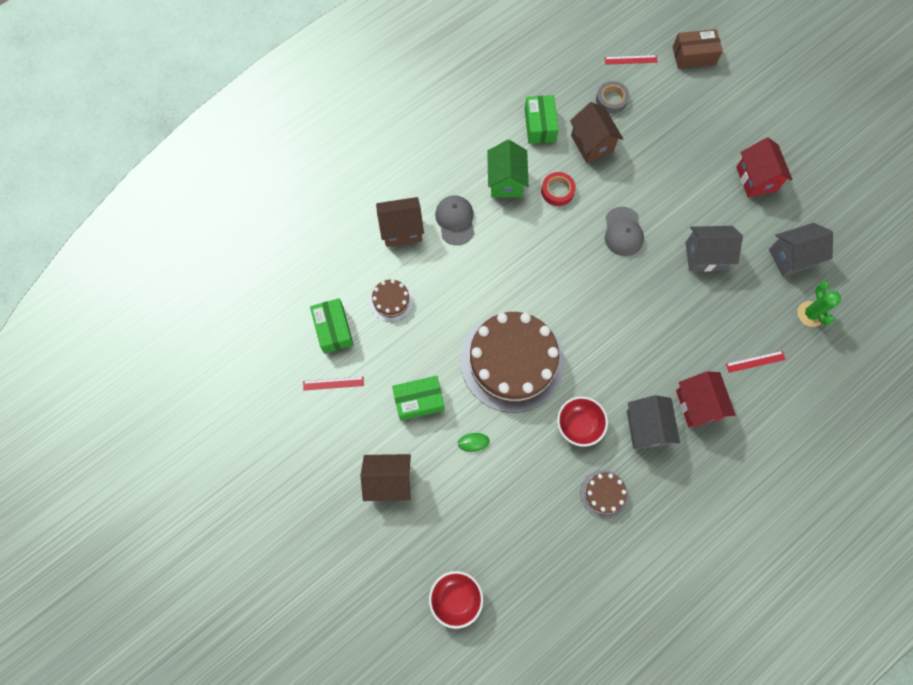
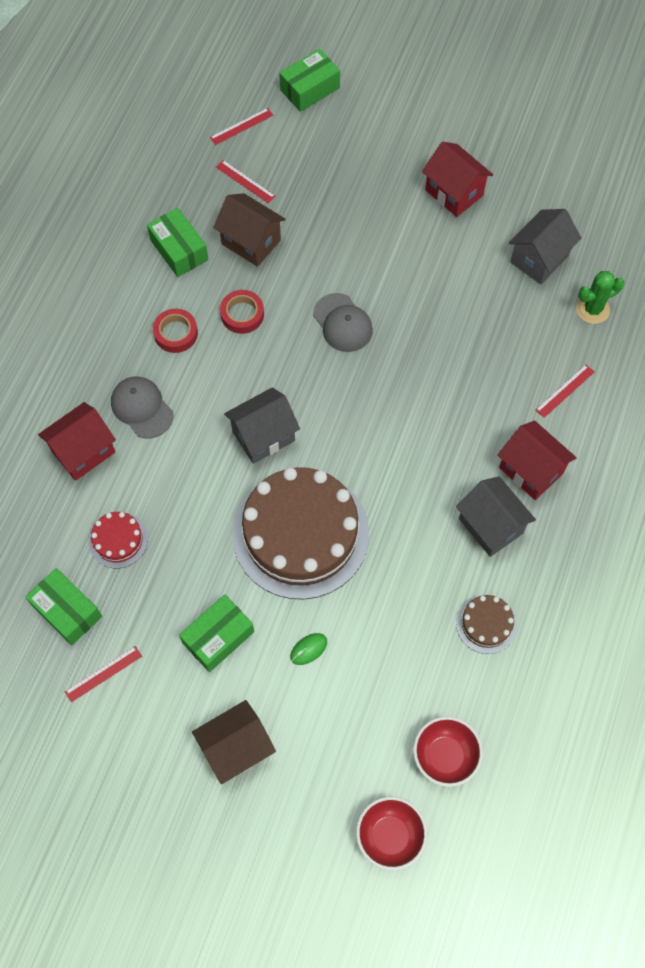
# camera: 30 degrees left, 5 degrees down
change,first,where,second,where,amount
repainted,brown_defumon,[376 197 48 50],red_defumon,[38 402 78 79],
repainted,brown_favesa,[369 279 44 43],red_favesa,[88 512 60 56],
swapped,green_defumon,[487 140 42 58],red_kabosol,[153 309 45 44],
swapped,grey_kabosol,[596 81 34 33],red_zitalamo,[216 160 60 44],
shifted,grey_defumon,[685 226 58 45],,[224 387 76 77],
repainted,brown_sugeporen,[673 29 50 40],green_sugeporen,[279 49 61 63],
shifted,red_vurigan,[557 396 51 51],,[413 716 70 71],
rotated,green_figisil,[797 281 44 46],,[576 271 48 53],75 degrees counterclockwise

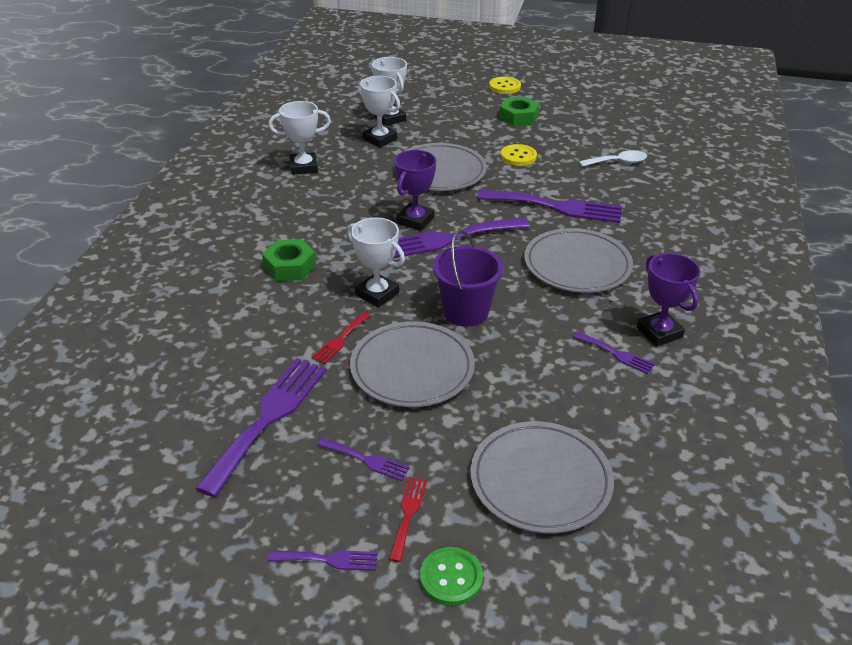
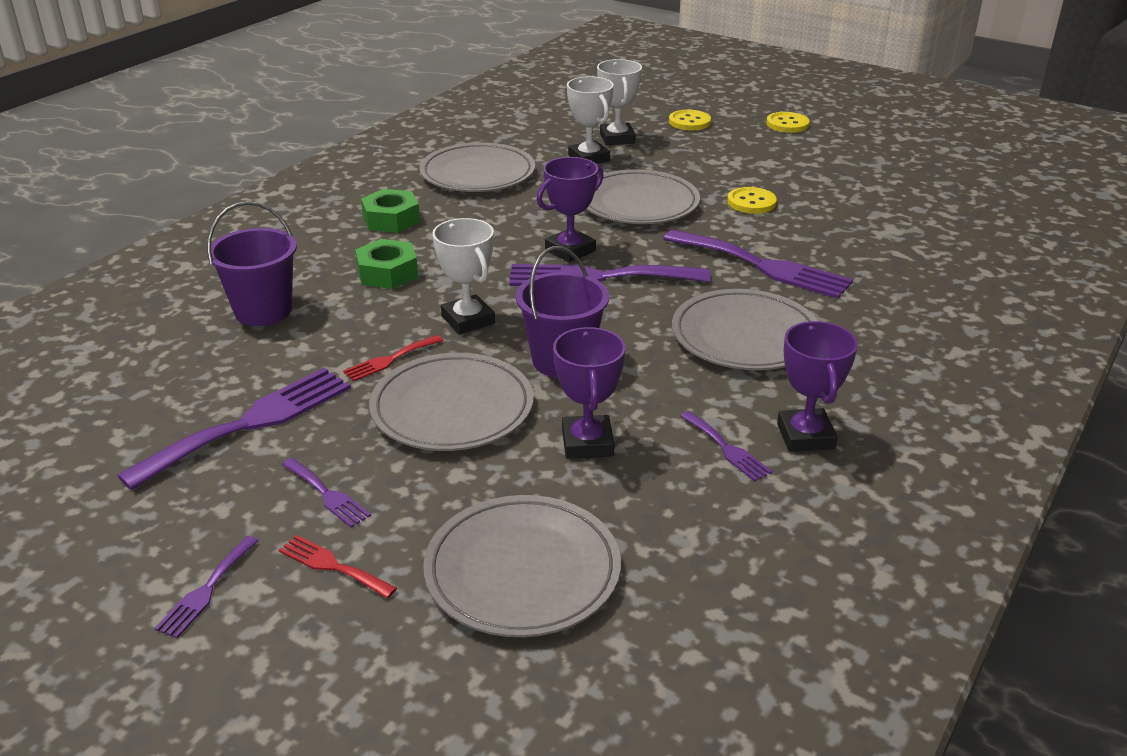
# camera: 20 degrees right, 5 degrees down
change,first,where,second,where,amount
rotated,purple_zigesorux,[268 550 110 21],,[154 536 105 102],90 degrees clockwise
new,,,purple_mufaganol,[207 201 90 125],
rotated,red_zigesorux,[389 477 38 85],,[279 535 118 64],90 degrees counterclockwise
shifted,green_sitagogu,[499 97 40 30],,[361 189 59 44],
swapped,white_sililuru,[269 101 62 74],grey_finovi,[420 142 115 50],
new,,,purple_sililuru,[553 327 72 132],
new,,,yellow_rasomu,[669 110 42 20],
gone,green_rasomu,[420 547 63 59],,,
gone,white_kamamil,[579 150 68 17],,,

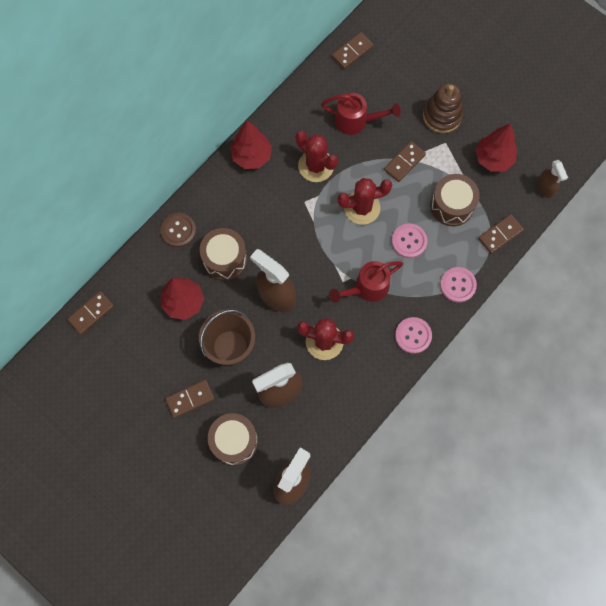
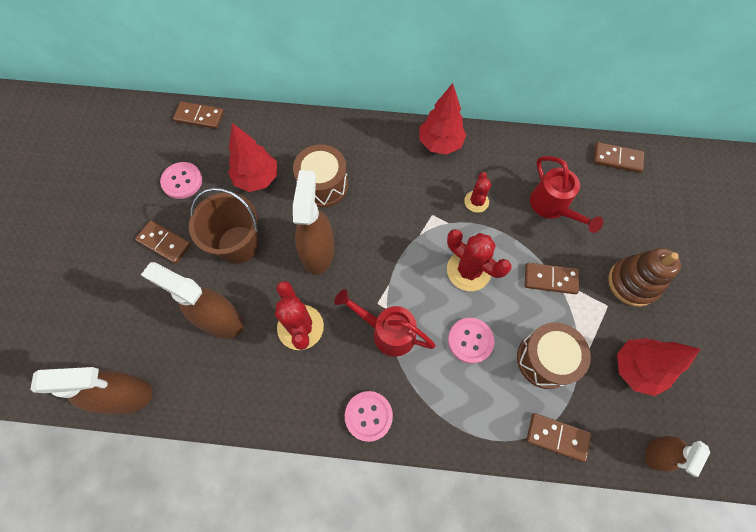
# camera: 55 degrees right, 5 degrees down
change,first,where,second,where,amount
shifted,pink_rasomu,[440 267 37 35],,[160 162 42 37],
scaled,red_figisil,[296 131 42 51],,[464 172 27 41],x0.59
gone,brown_rasomu,[160 213 36 34],,,
gone,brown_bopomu,[208 413 50 52],,,

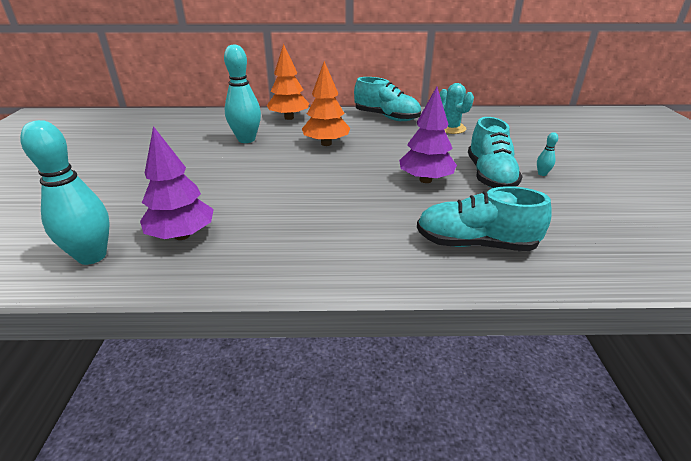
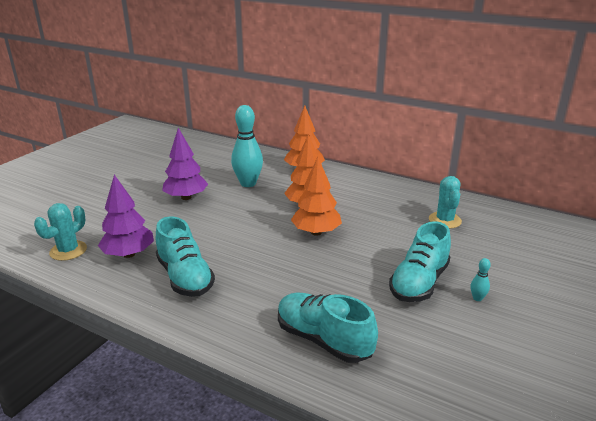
# camera: 30 degrees right, 5 degrees down
change,first,where,second,where,amount
swapped,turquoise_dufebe,[20 120 90 145],turquoise_figisil,[34 203 53 58],
shifted,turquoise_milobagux,[354 77 67 44],,[156 216 59 81],
shifted,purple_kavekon,[399 87 58 96],,[162 128 46 72],
new,,,orange_kavekon,[291 157 51 79],

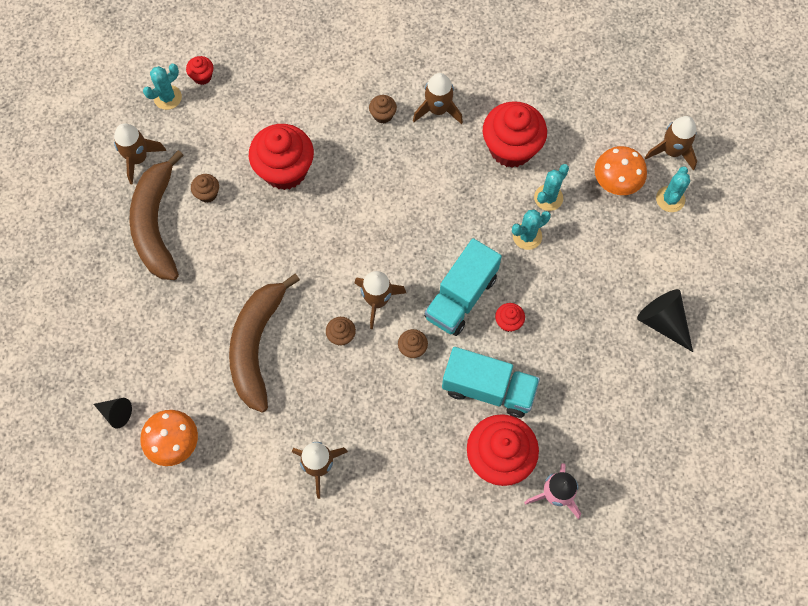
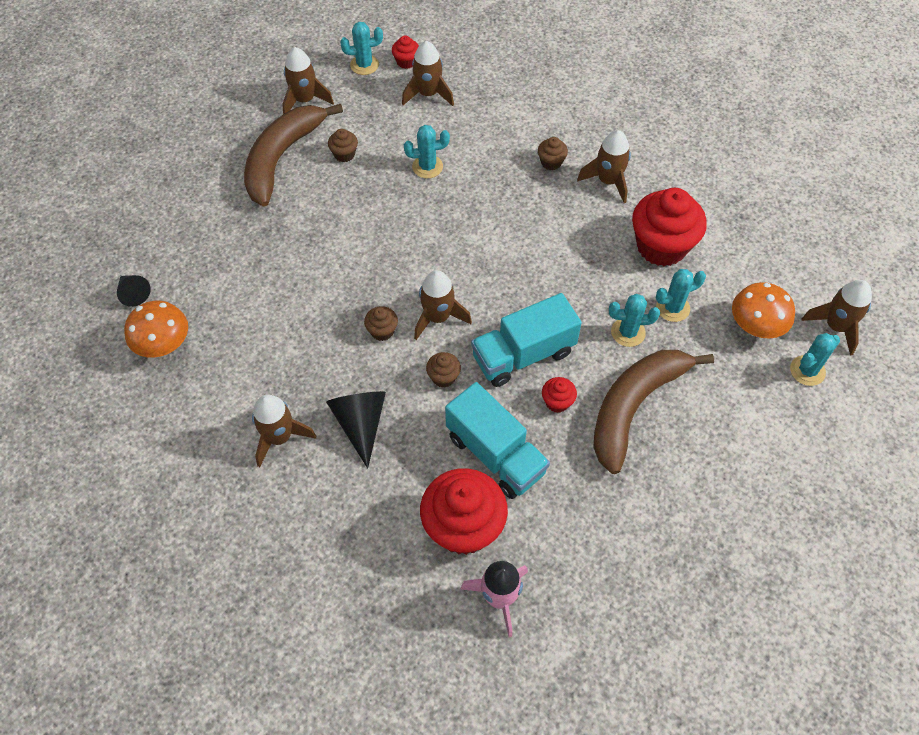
# camera: 30 degrees right, 10 degrees down
change,first,where,second,where,amount
shifted,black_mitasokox,[637 289 56 63],,[326 391 60 78],
new,,,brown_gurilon,[402 41 52 65],
swapped,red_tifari,[249 124 65 66],turquoise_figisil,[404 125 46 53],
shifted,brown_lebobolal,[229 274 71 139],,[593 350 121 124],

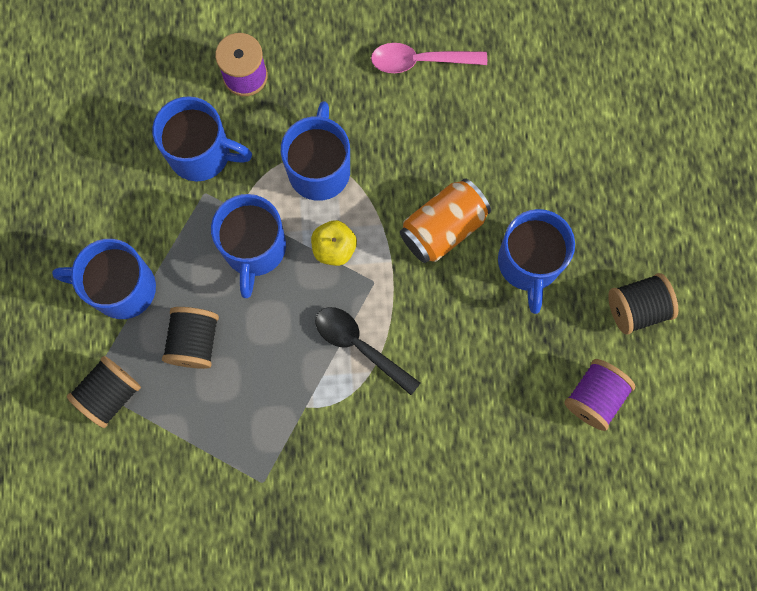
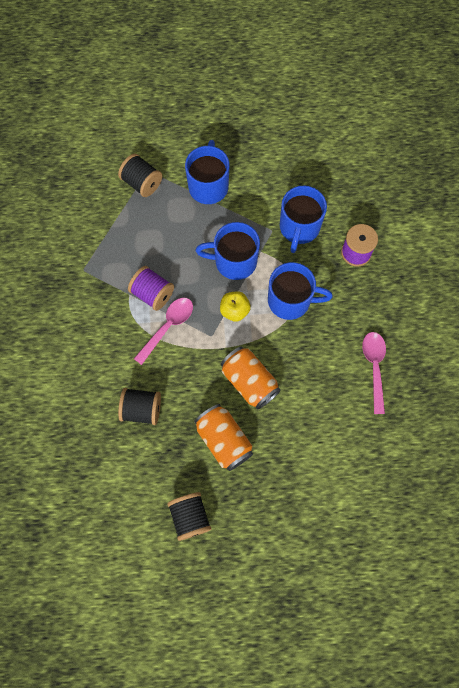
# camera: 90 degrees right, 5 degrees down
change,first,where,second,where,amount
shifted,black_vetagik,[162 307 57 62],,[118 388 43 37],
shifted,purple_vetagik,[564 359 71 72],,[128 266 46 45],
repainted,black_kamamil,[315 307 105 88],pink_kamamil,[134 298 59 67],
swapped,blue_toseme,[498 209 77 105],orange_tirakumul,[194 404 59 67],

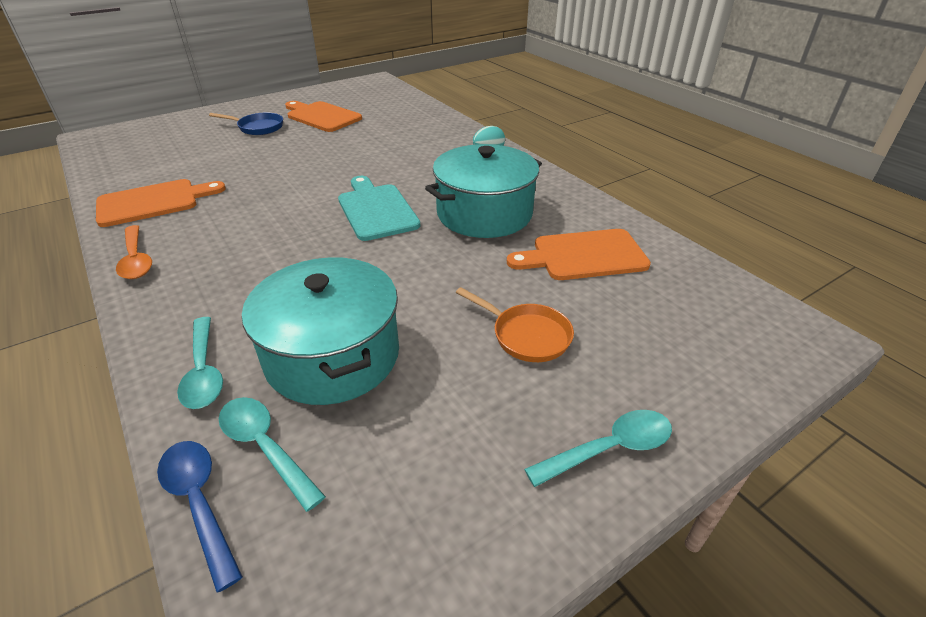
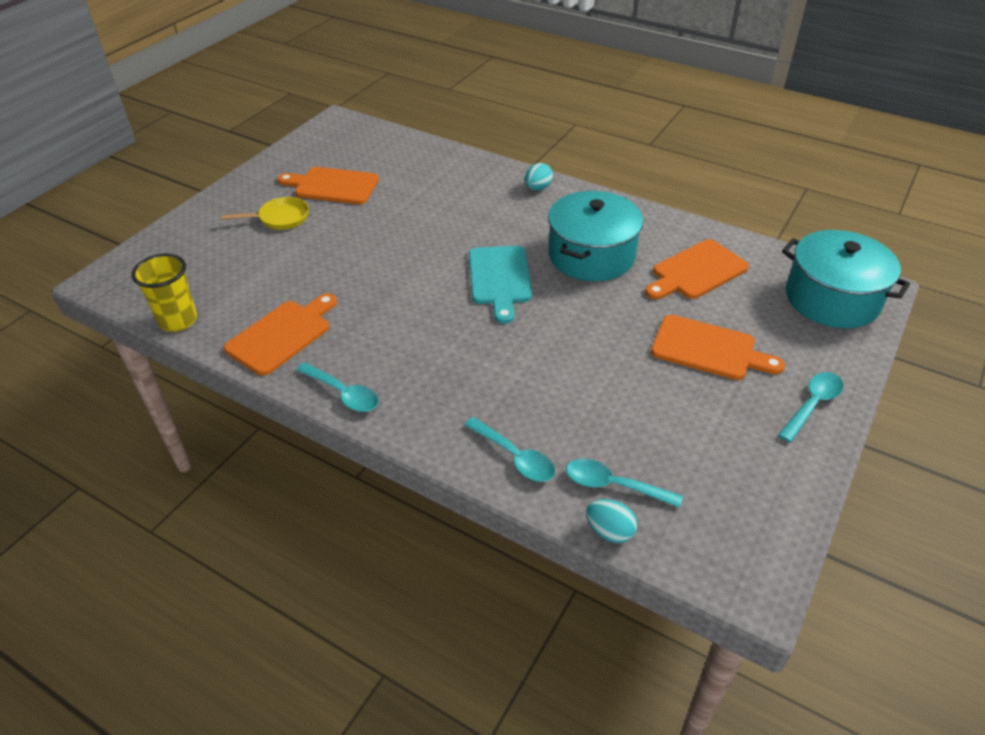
# camera: 25 degrees left, 5 degrees up
change,first,where,second,where,amount
new,,,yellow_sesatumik,[132 254 65 78],
repainted,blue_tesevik,[209 112 74 23],yellow_tesevik,[221 197 88 33],
repainted,orange_kamamil,[116 225 36 54],turquoise_kamamil,[296 362 83 50],
rotated,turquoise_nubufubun,[338 176 82 65],,[469 246 63 78],135 degrees counterclockwise
swapped,blue_kamamil,[157 441 86 151],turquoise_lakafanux,[586 499 51 44],
swapped,orange_tesevik,[456 287 118 75],orange_nubufubun,[651 315 134 65],
shifted,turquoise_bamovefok,[242 257 157 148],,[782 230 128 98],

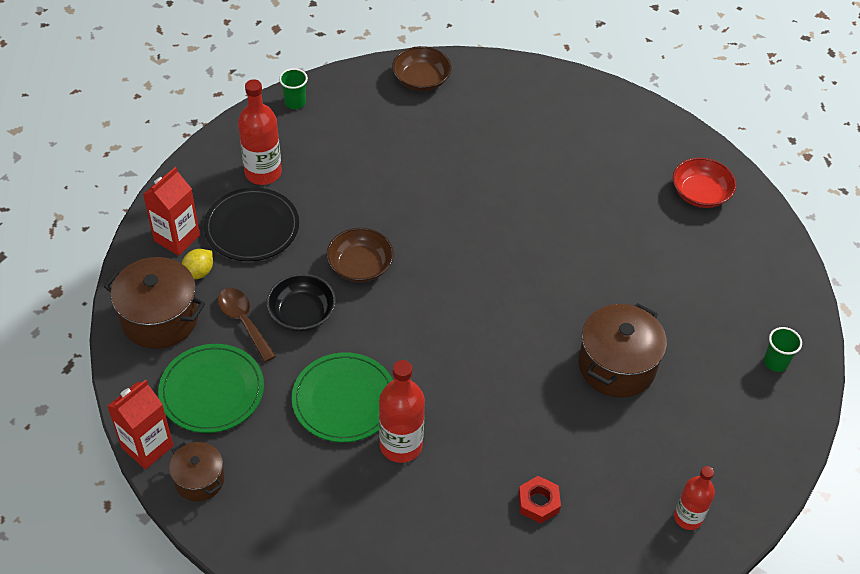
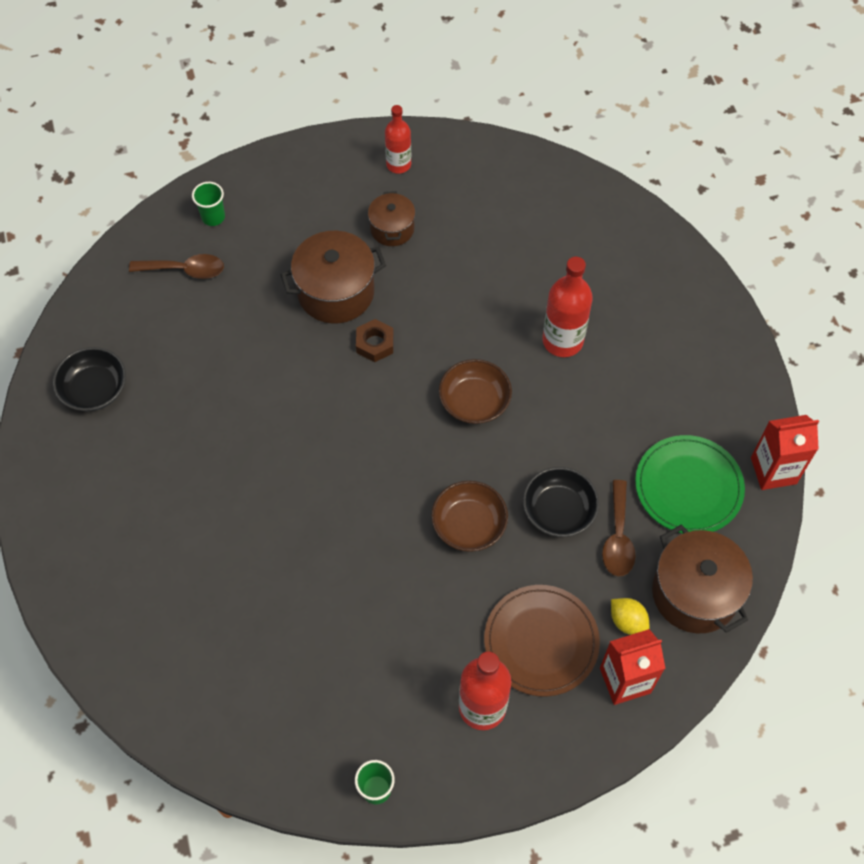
# camera: 140 degrees left, 10 degrees up
change,first,where,second,where,amount
repainted,red_vurigan,[673 157 63 51],black_vurigan,[53 347 73 64],
new,,,brown_kamamil,[129 254 95 25],
new,,,brown_sitagogu,[356 319 38 43],
shifted,brown_bamovefok,[169 442 55 59],,[368 191 47 55],
shifted,brown_vurigan,[392 46 60 45],,[439 359 73 65],
repainted,black_finovi,[204 188 95 73],brown_finovi,[484 585 116 112],
rotated,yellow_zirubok,[182 249 31 30],,[611 598 38 37],60 degrees clockwise
gone,green_finovi,[292 352 101 90],,,
gone,red_sitagogu,[518 476 43 47],,,

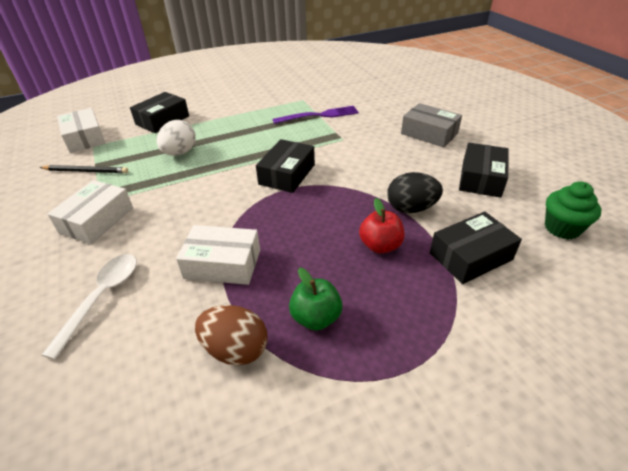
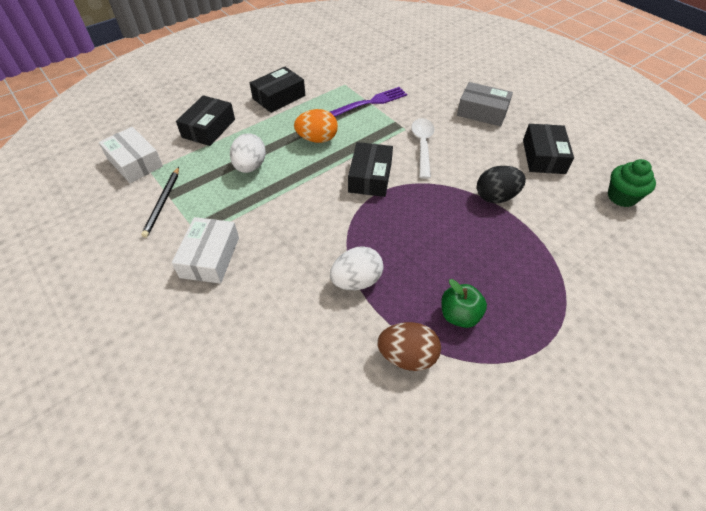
# camera: 15 degrees left, 10 degrees up
change,first,where,second,where,amount
rotated,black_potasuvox,[39 165 89 8],,[141 167 38 71],105 degrees clockwise
shifted,black_sugeporen,[430 212 92 72],,[250 67 55 46],
new,,,orange_lakafanux,[294 109 44 34],
swapped,white_sugeporen,[176 225 84 60],white_lakafanux,[330 246 53 44],
shifted,white_kamamil,[42 254 95 106],,[411 118 23 61],
gone,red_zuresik,[359 198 45 56],,,

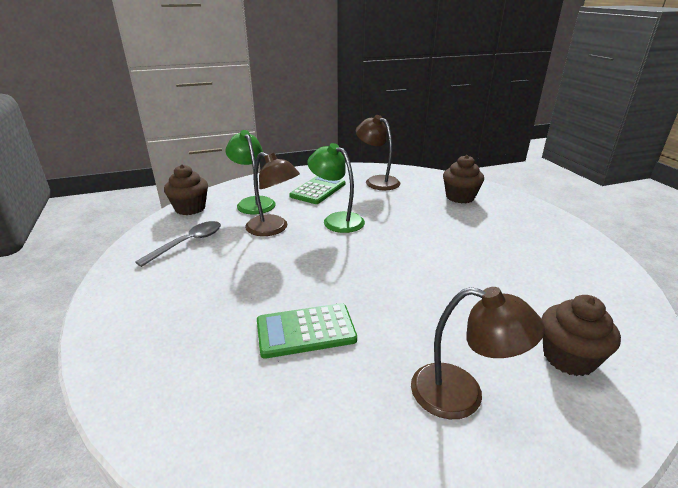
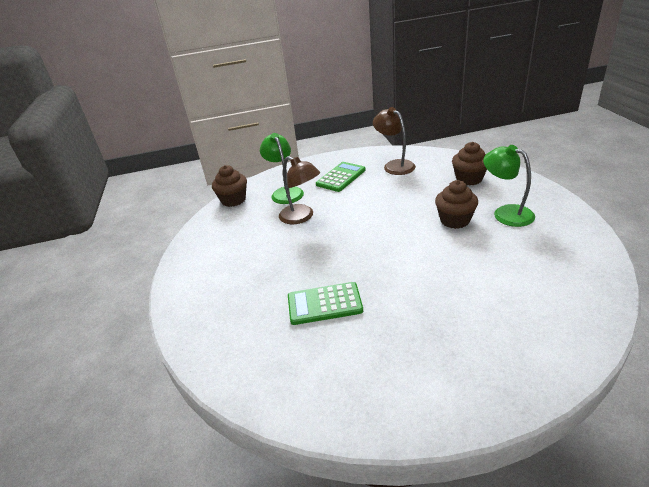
# camera: 10 degrees right, 5 degrees up
change,first,where,second,where,amount
shifted,brown_tifari,[541 295 80 81],,[435 180 43 49],
shifted,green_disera,[307 143 58 90],,[483 145 52 82],
gone,grey_kamamil,[135 221 86 46],,,
gone,brown_disera,[411 287 134 132],,,

